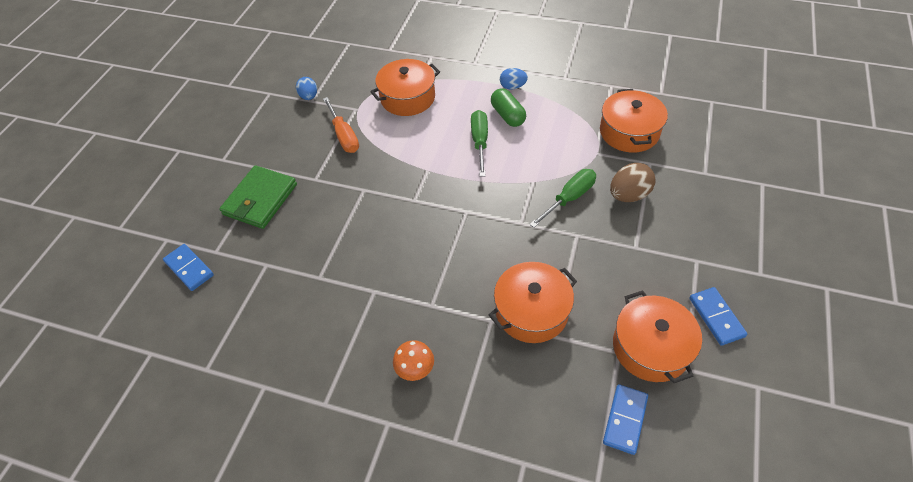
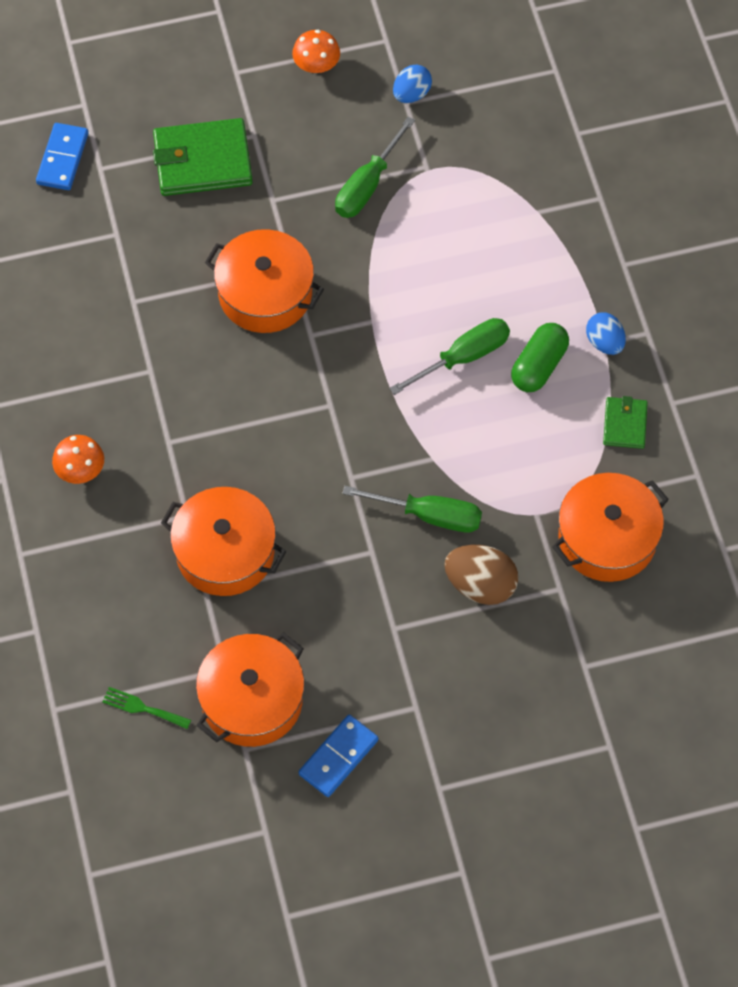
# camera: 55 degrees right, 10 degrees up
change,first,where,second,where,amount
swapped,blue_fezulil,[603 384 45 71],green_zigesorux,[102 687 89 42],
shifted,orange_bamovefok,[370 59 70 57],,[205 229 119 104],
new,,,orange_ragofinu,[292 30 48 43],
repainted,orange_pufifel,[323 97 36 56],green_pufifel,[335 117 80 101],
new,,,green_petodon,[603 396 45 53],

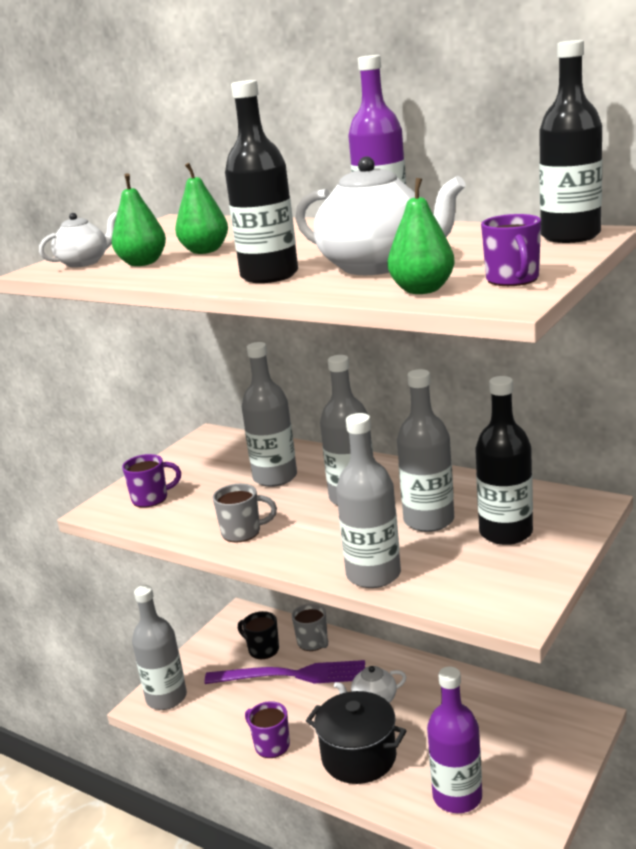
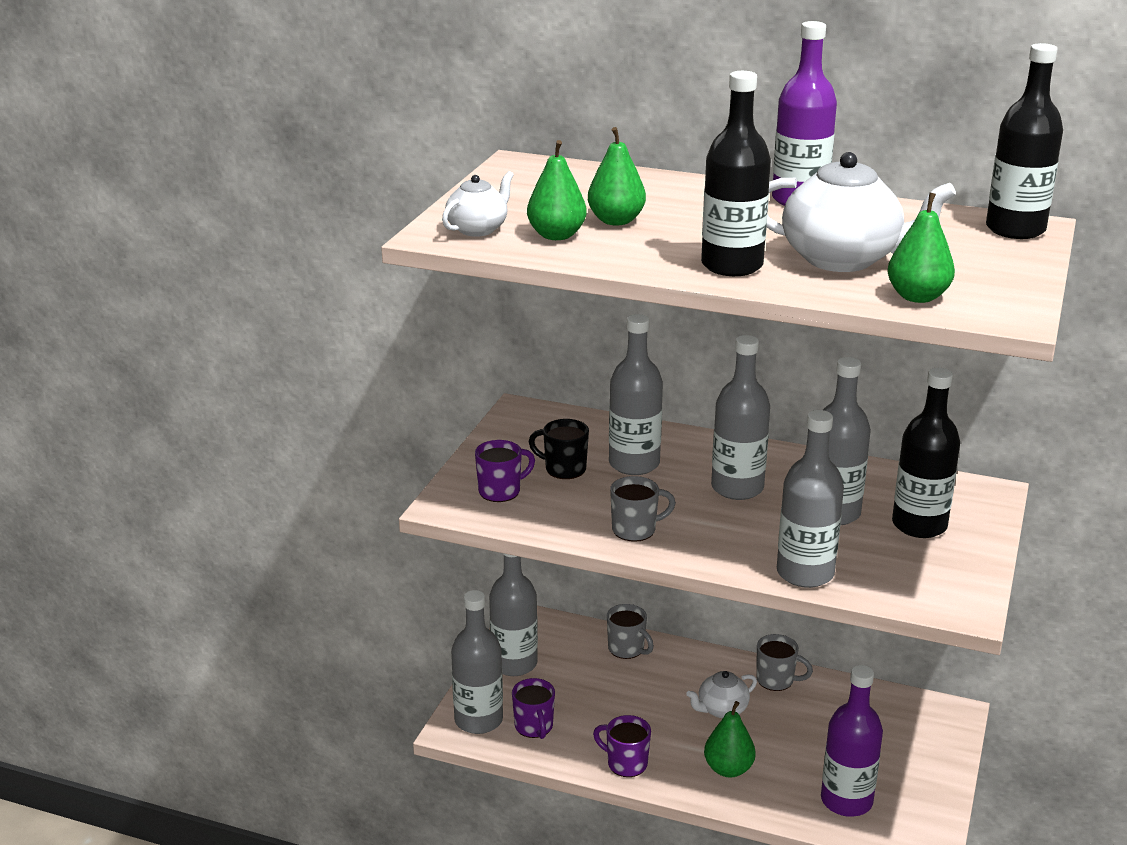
# camera: 15 degrees left, 5 degrees up
change,first,where,second,where,amount
new,,,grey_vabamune,[489 553 49 123],
shifted,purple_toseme,[481 214 60 72],,[512 678 43 61],
shifted,black_toseme,[238 611 41 48],,[529 419 60 60],
swapped,black_bamovefok,[306 691 101 93],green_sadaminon,[704 701 52 76],
new,,,grey_toseme,[756 634 57 57],
gone,purple_zigesorux,[204 660 161 24],,,

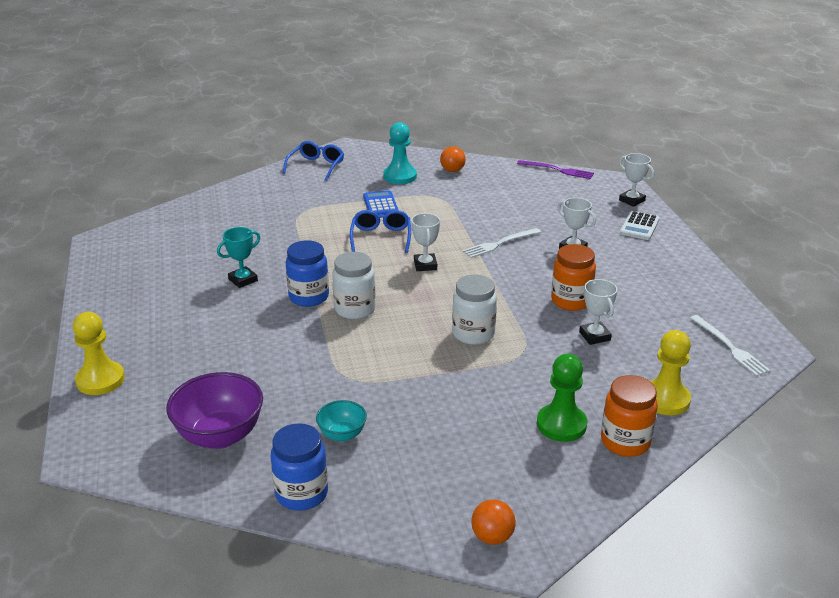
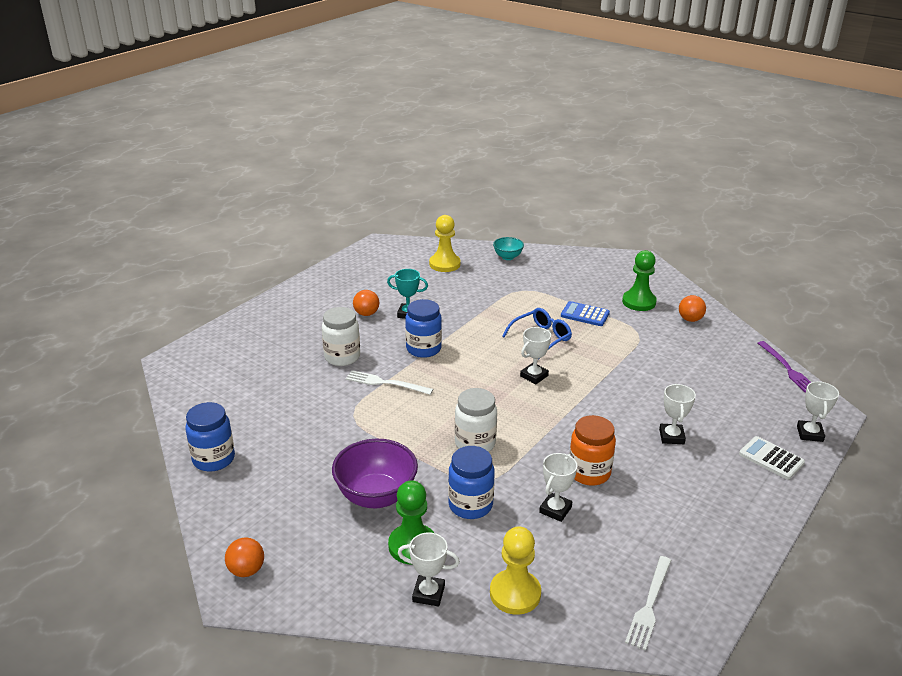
# camera: 50 degrees right, 0 degrees up
change,first,where,second,where,amount
shifted,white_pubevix,[332 252 43 67],,[322 307 38 59],
shifted,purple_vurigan,[166 372 97 77],,[332 439 86 69],
shifted,white_zigesorux,[462 228 79 30],,[346 370 87 25],
new,,,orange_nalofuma,[353 290 26 26],
swapped,orange_pubevix,[601 375 57 82],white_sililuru,[398 532 62 74],
shifted,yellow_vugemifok,[73 312 52 83],,[429 215 32 57],
new,,,blue_pubevix,[448 446 47 73],
shifted,turquoise_vurigan,[316 400 51 42],,[493 237 31 23],
rotated,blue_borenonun,[363 191 35 24],,[561 301 49 25],105 degrees counterclockwise
repainted,turquoise_vugemifok,[384 122 33 62],green_vugemifok,[622 250 35 61],
rotated,white_borenonun,[620 211 40 29],,[739 436 66 44],60 degrees clockwise
gone,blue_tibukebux,[283 141 61 40],,,

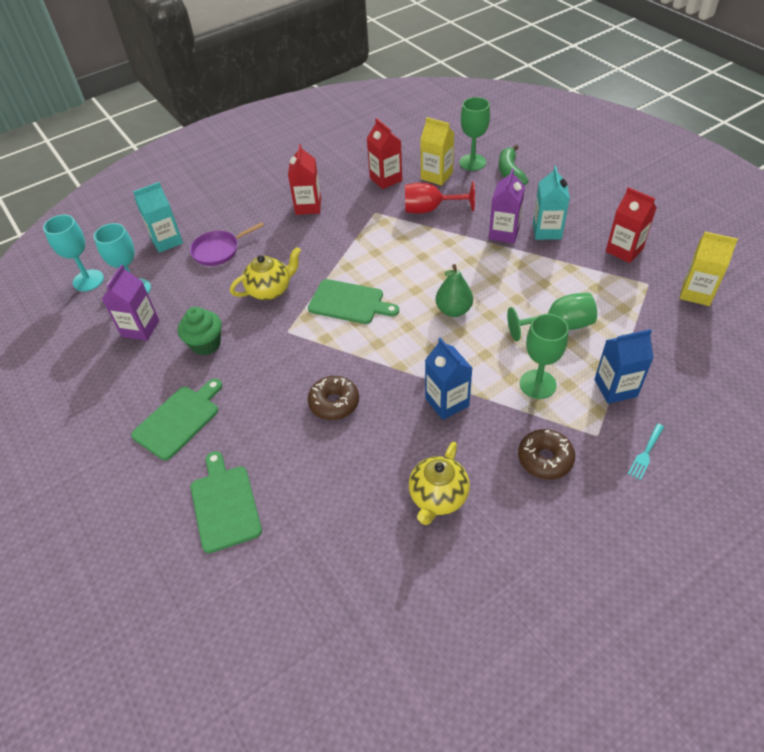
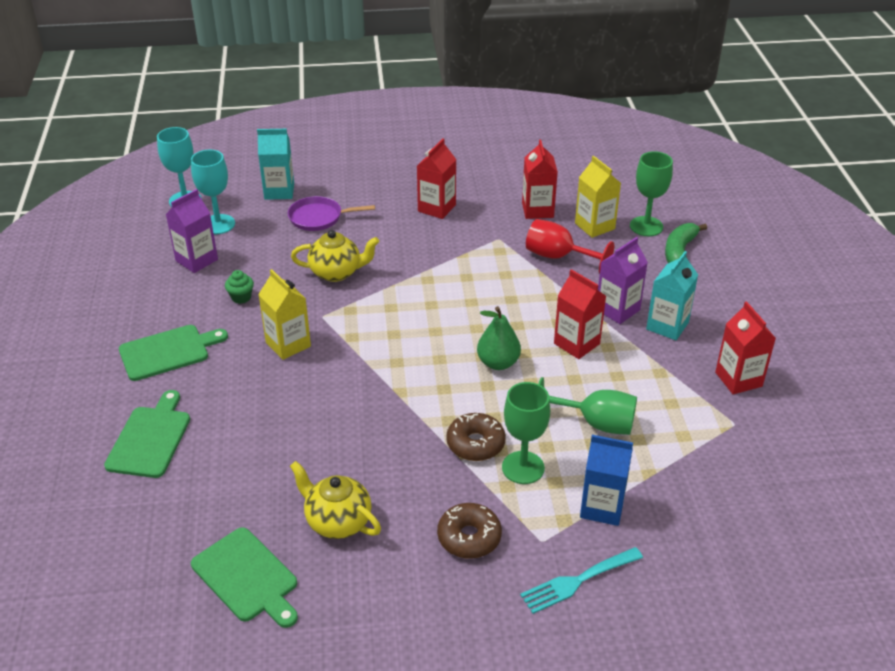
# camera: 25 degrees right, 10 degrees down
change,first,where,second,where,amount
shifted,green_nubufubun,[308 279 91 45],,[191 527 107 101],
scaled,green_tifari,[178 307 44 49],,[225 270 29 34],x0.62
shifted,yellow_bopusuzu,[680 232 58 74],,[258 269 53 91],
rotated,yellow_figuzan,[409 442 61 83],,[290 461 91 78],75 degrees clockwise
shifted,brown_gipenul,[308 376 51 44],,[446 413 60 48],
scaled,turquoise_zigesorux,[628 423 36 57],,[520 547 123 67],x1.55
new,,,red_bopusuzu,[554 269 52 90],
gone,blue_bopusuzu,[425 338 47 82],,,

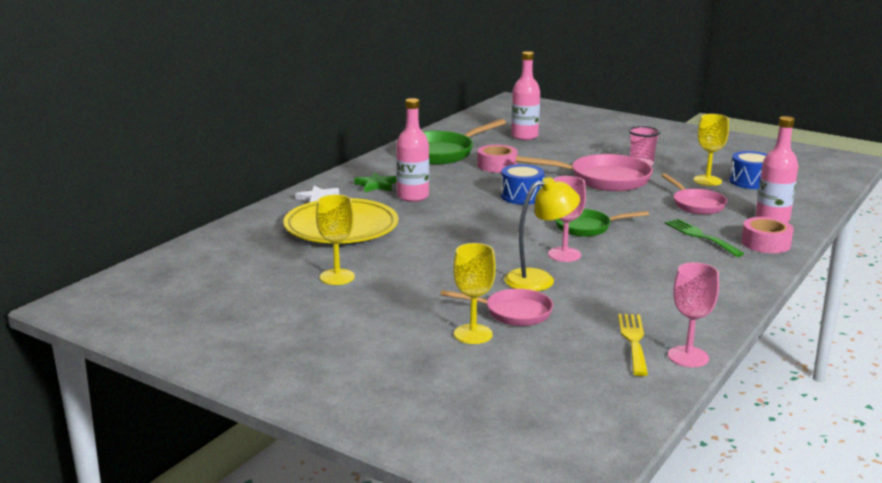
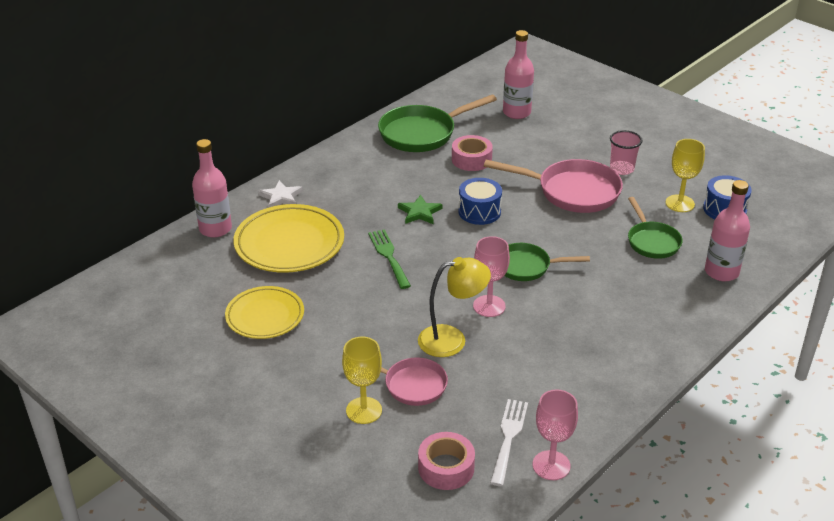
# camera: 10 degrees right, 15 degrees up
change,first,where,second,where,amount
shifted,pink_vabamune,[396 98 33 104],,[192 139 40 99],
swapped,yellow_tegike,[316 195 39 90],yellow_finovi,[225 286 79 53],
shifted,green_zigesorux,[665 219 79 38],,[368 229 43 60],
shifted,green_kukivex,[354 172 43 21],,[398 195 44 29],
shifted,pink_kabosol,[741 217 53 36],,[418 432 57 58],
repainted,yellow_zigesorux,[618 314 30 62],white_zigesorux,[490 399 38 87],
repainted,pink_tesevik,[661 174 66 41],green_tesevik,[628 197 54 62],

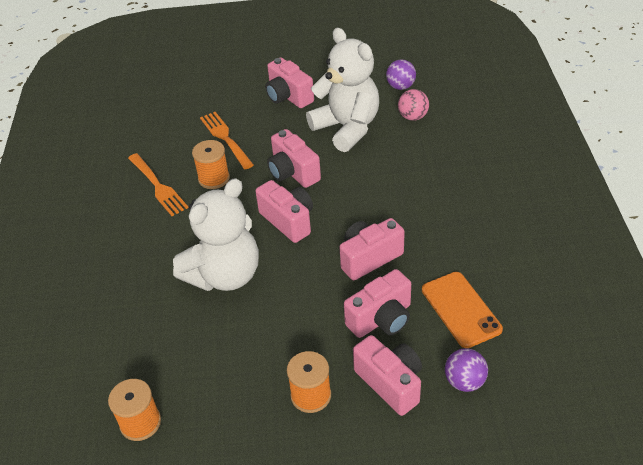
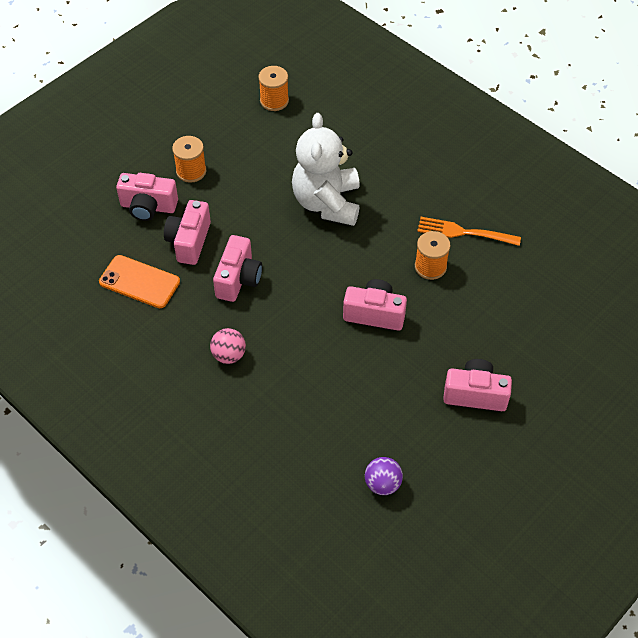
# camera: 135 degrees right, 10 degrees up
change,first,where,second,where,amount
shifted,pink_nalofuma,[398 89 31 32],,[210 328 36 36],
gone,orange_zigesorux,[200 112 54 57],,,
gone,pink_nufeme,[255 180 58 63],,,
gone,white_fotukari,[306 28 73 124],,,
gone,purple_nalofuma,[445 348 43 44],,,

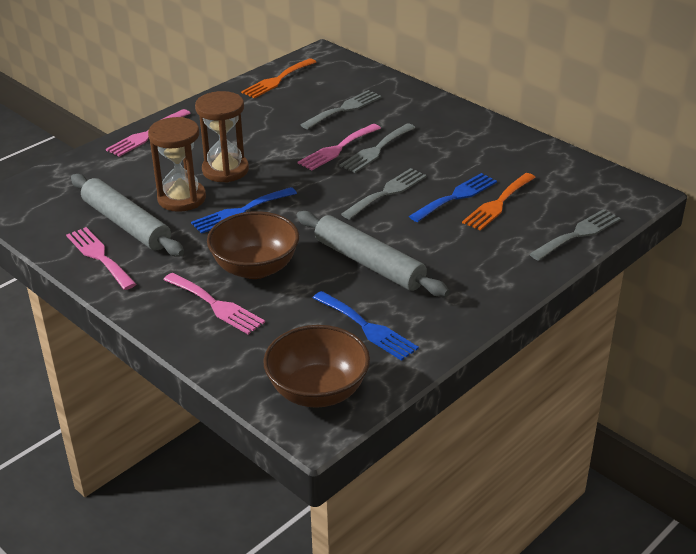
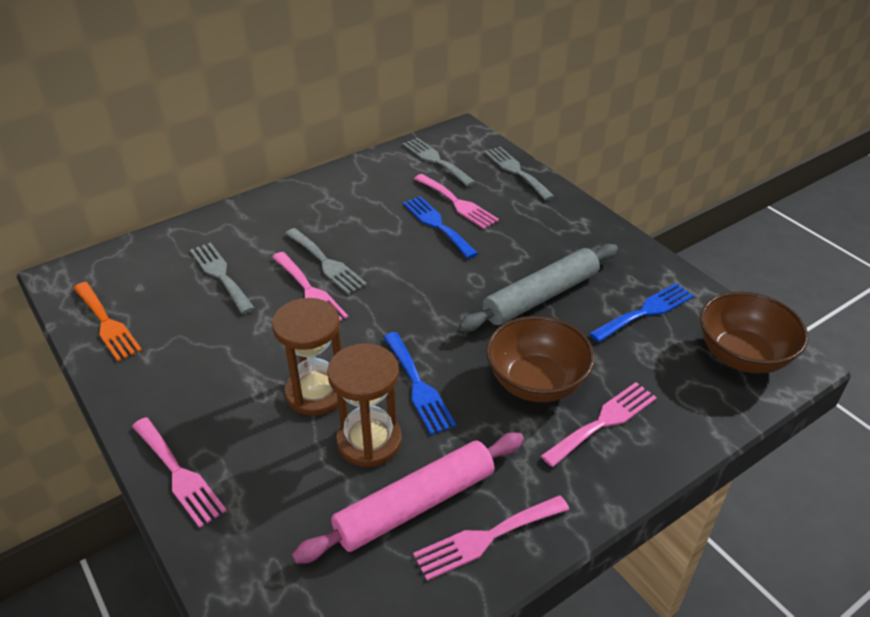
# camera: 80 degrees left, 5 degrees up
change,first,where,second,where,amount
repainted,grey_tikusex,[71 174 113 83],pink_tikusex,[292 432 232 132],
shifted,grey_zigesorux,[341 168 86 52],,[403 138 73 49],
repainted,orange_zigesorux,[462 173 74 58],pink_zigesorux,[414 174 85 55],

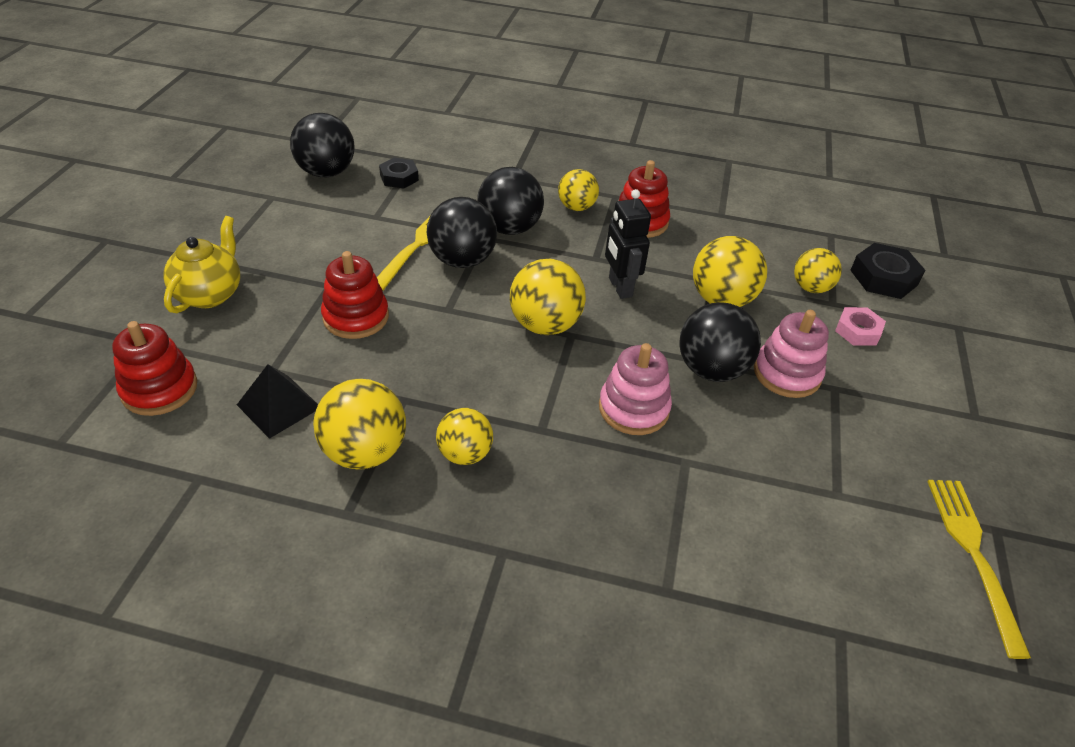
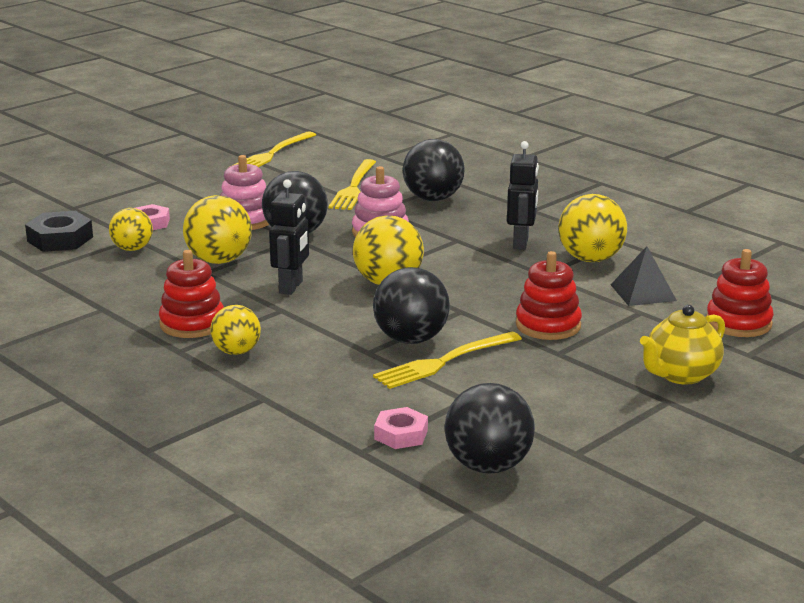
# camera: 145 degrees left, 20 degrees down
change,first,where,second,where,amount
new,,,yellow_zigesorux,[329 159 47 51],
repainted,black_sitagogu,[379 158 40 31],pink_sitagogu,[374 407 54 42],
shifted,black_nalofuma,[477 167 67 68],,[403 139 62 62],
swapped,yellow_nalofuma,[436 408 57 57],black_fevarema,[507 141 32 109],

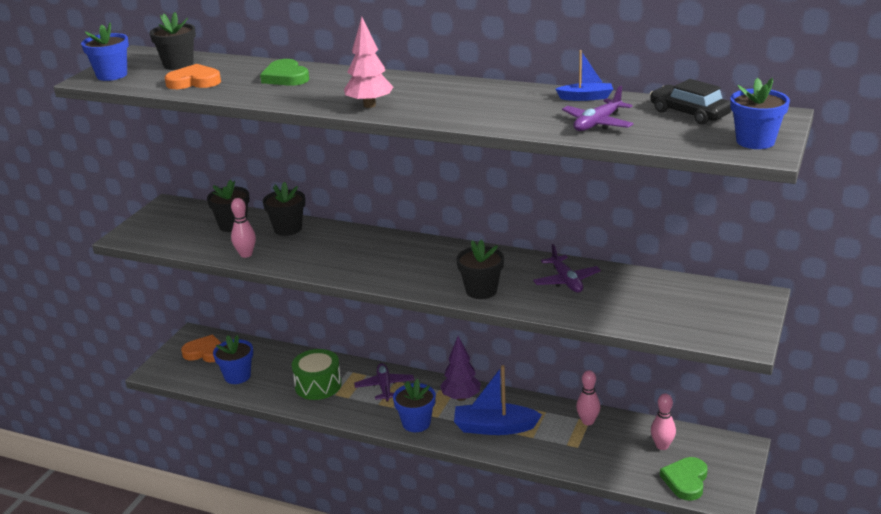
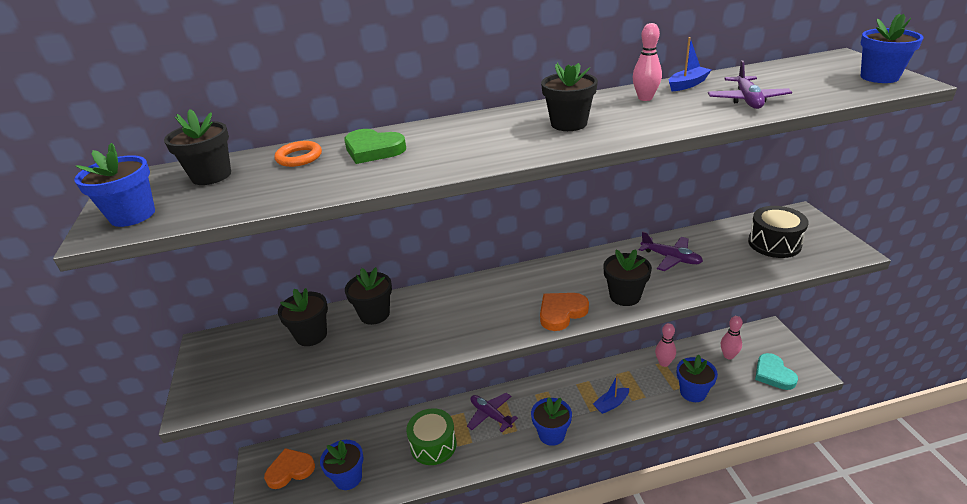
# camera: 35 degrees left, 5 degrees up
change,first,where,second,where,amount
new,,,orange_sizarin,[275 141 47 26],
shifted,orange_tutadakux,[165 64 56 25],,[540 293 49 38],
new,,,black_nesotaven,[541 63 57 68],
scaled,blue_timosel,[454 365 88 70],,[593 376 36 38],x0.56
shifted,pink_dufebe,[231 198 25 60],,[632 23 30 78],
new,,,blue_nesotaven,[677 355 41 47],
new,,,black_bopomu,[748 206 61 52],
repainted,green_tutadakux,[660 457 48 44],turquoise_tutadakux,[755 353 43 37],
gone,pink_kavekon,[344 17 49 91],,,
gone,purple_kavekon,[440 336 41 65],,,
gone,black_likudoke,[650 79 81 45],,,

